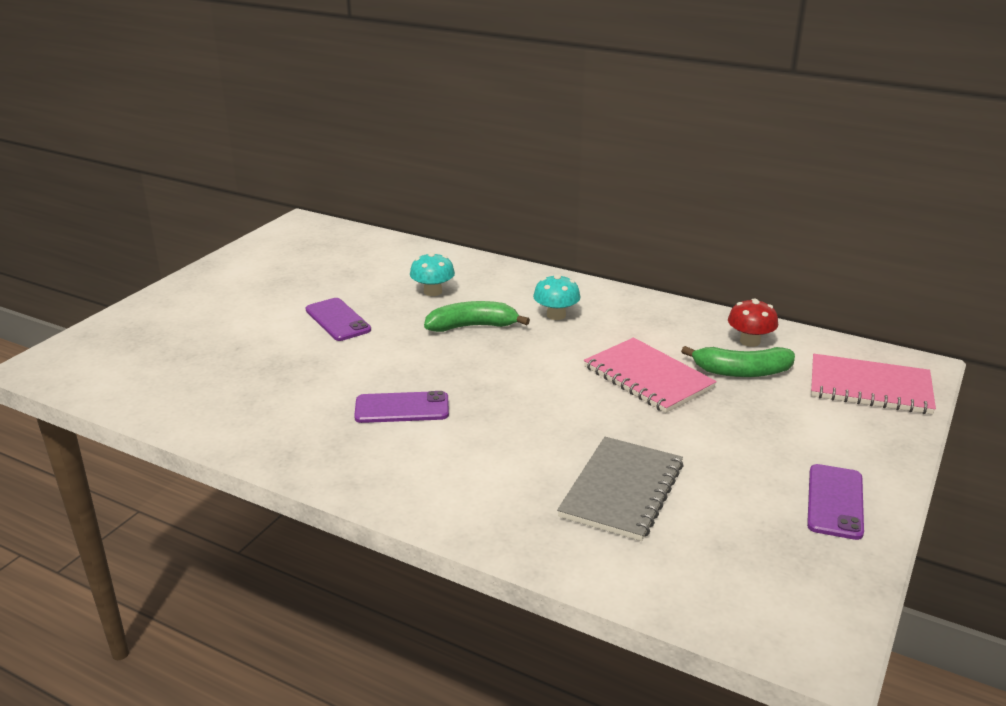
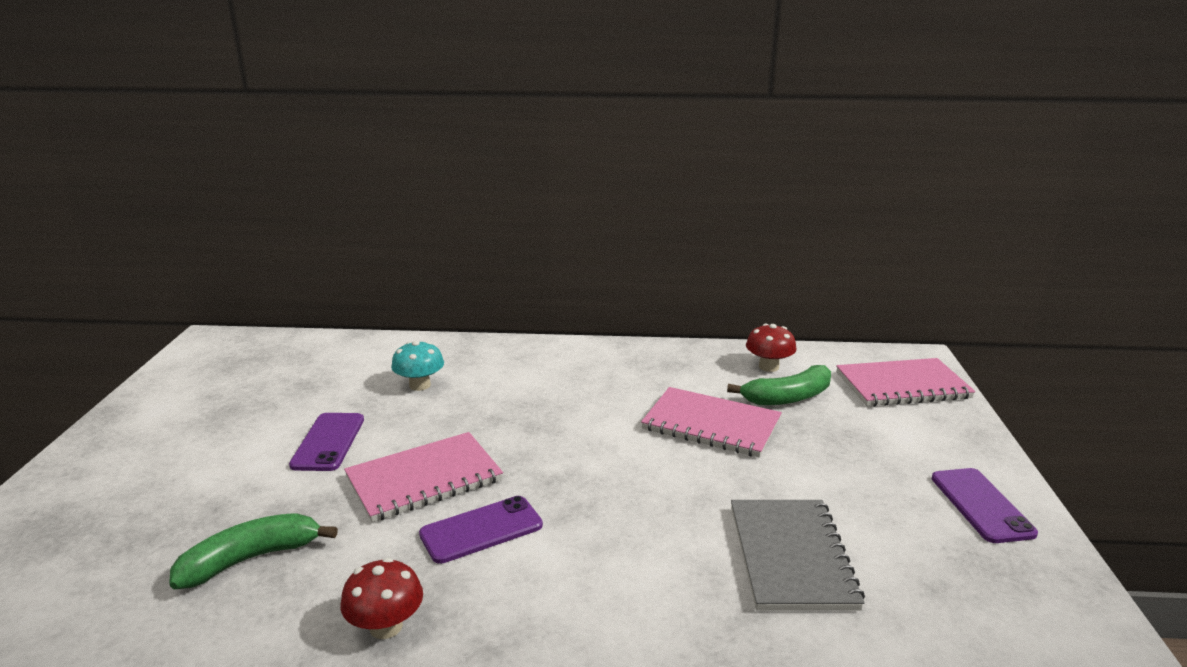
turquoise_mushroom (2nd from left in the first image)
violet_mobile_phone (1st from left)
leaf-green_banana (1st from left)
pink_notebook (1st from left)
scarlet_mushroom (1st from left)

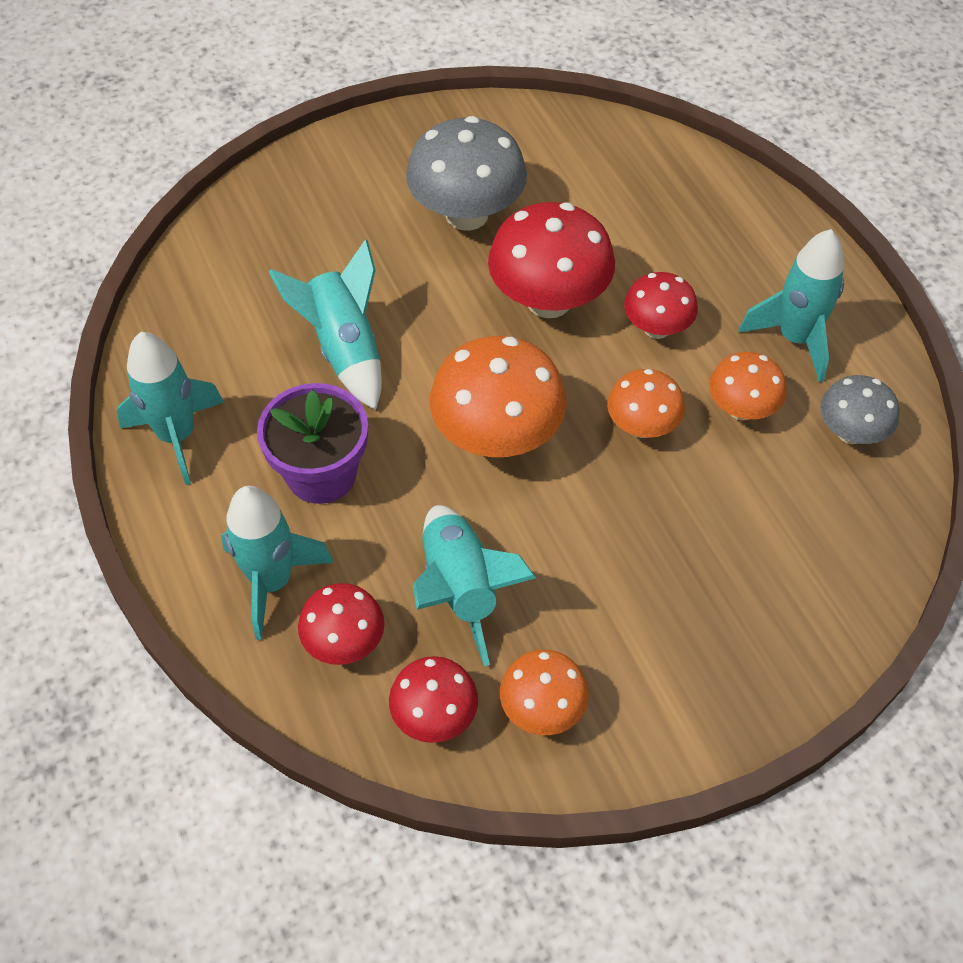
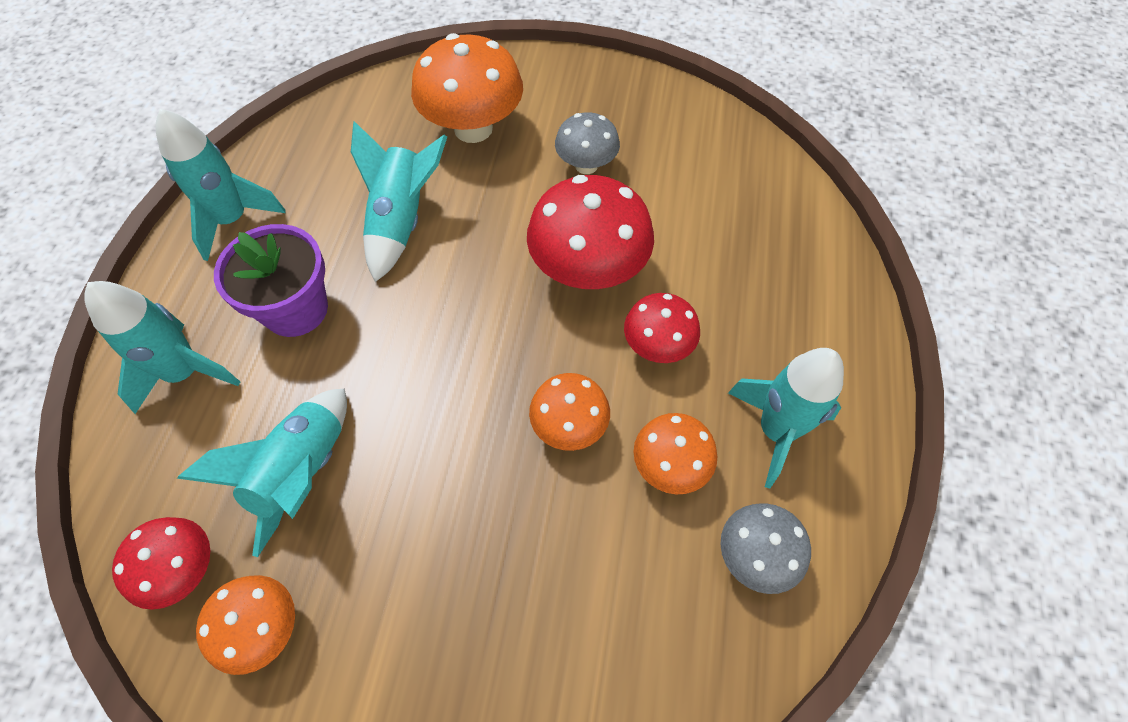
ash-grey_mushroom (1st from left)
orange-coloured_mushroom (2nd from left)
scarlet_mushroom (1st from left in the first image)

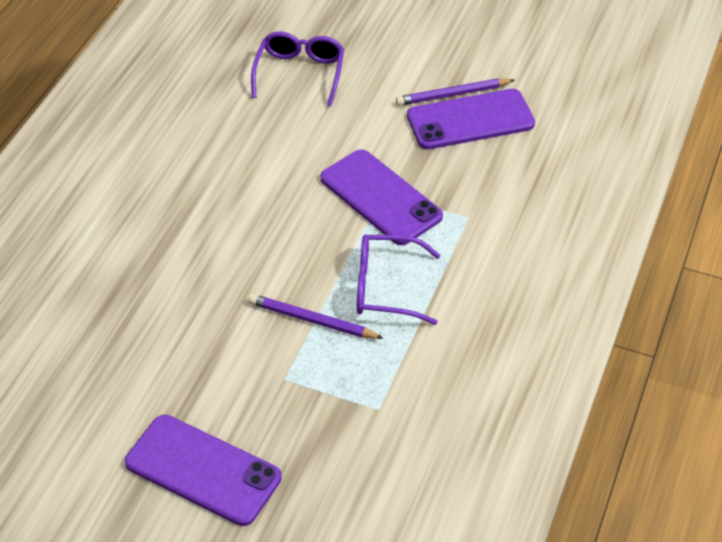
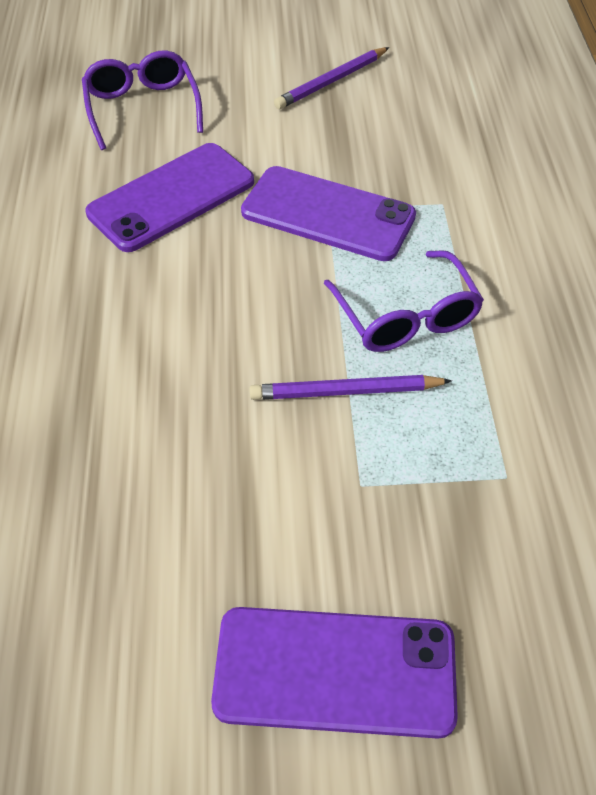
violet_mobile_phone (1st from left)
violet_eyeglasses (2nd from left)

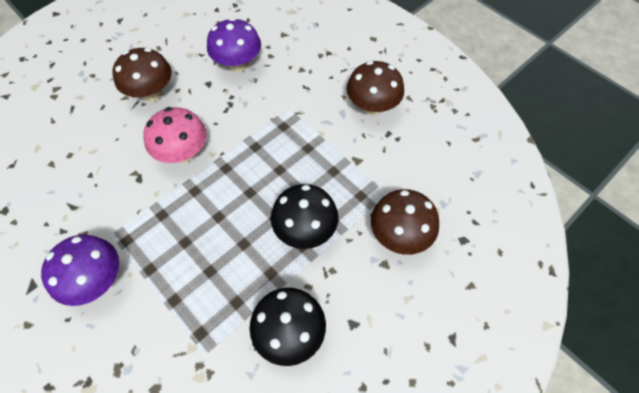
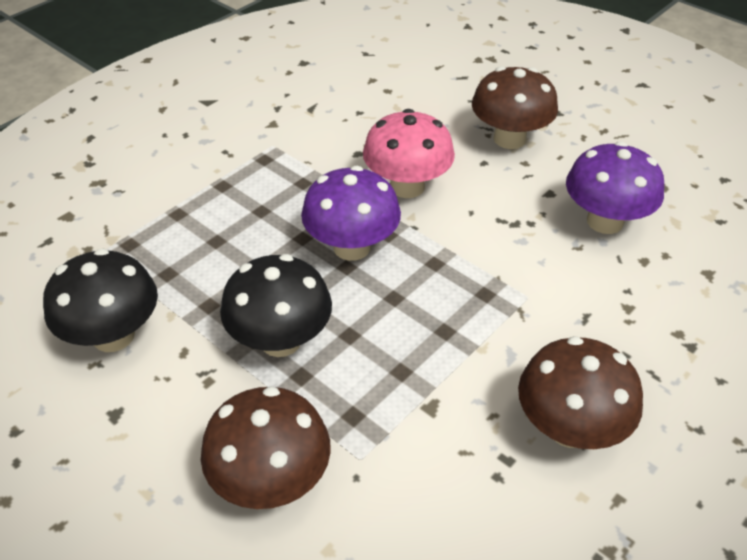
violet_mushroom (1st from left)

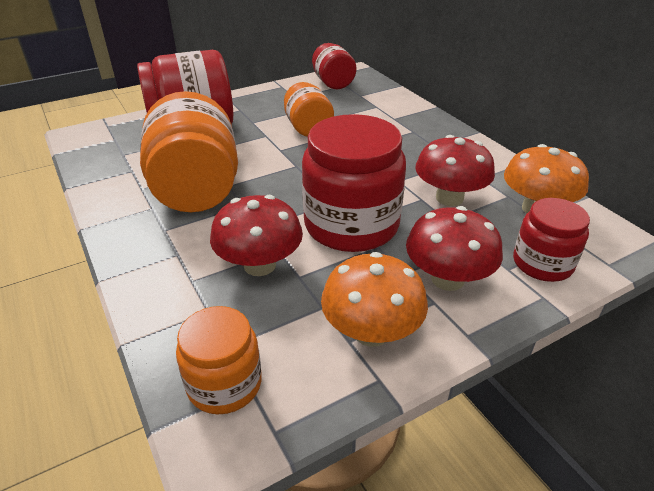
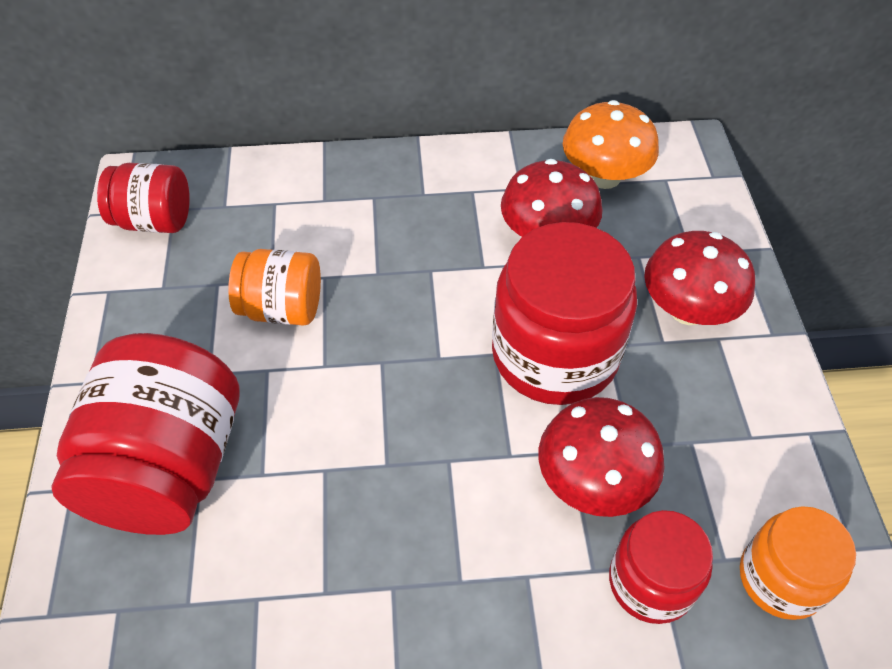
orange-coloured_jar (1st from left in the first image)
scarlet_jar (4th from left)
orange-coloured_mushroom (1st from left in the first image)

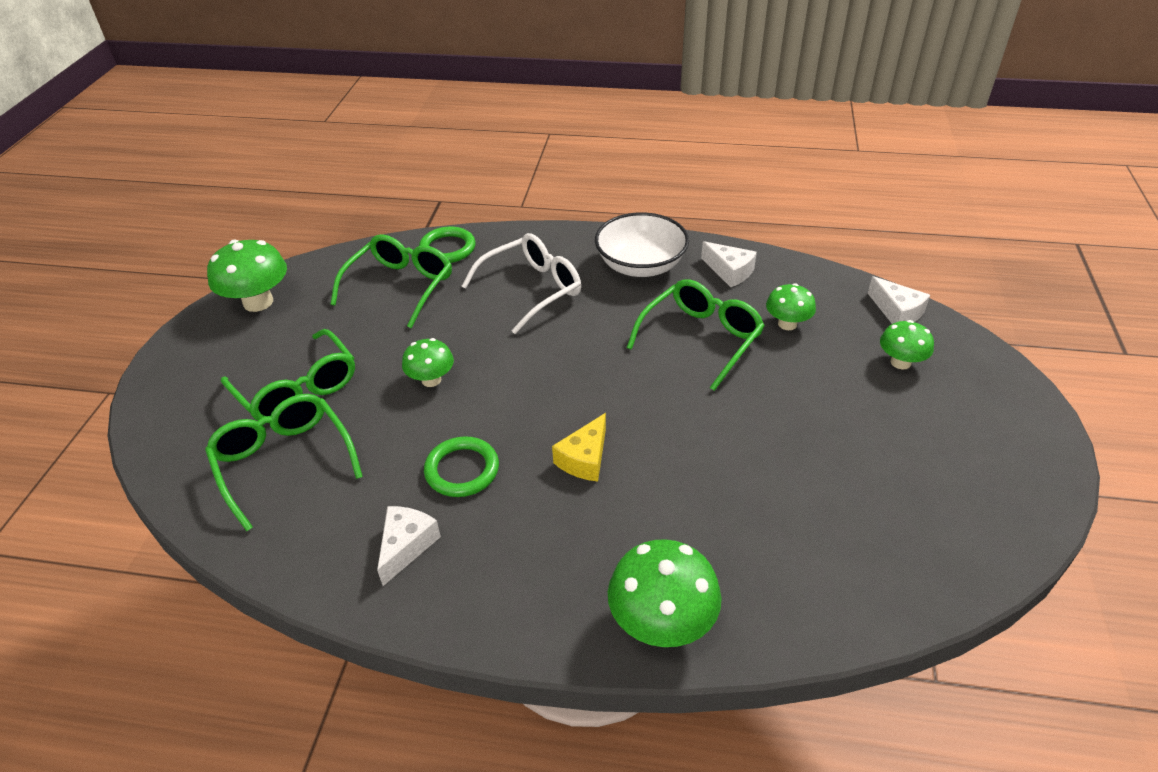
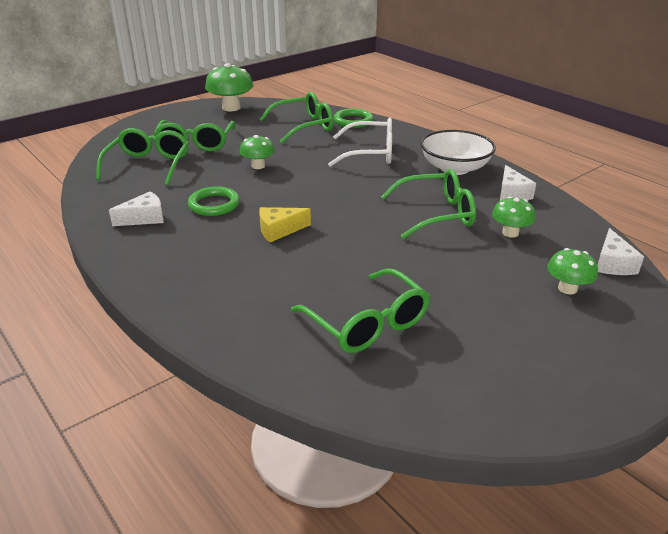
leaf-green_mushroom (3rd from left in the first image)
leaf-green_eyeglasses (4th from left)

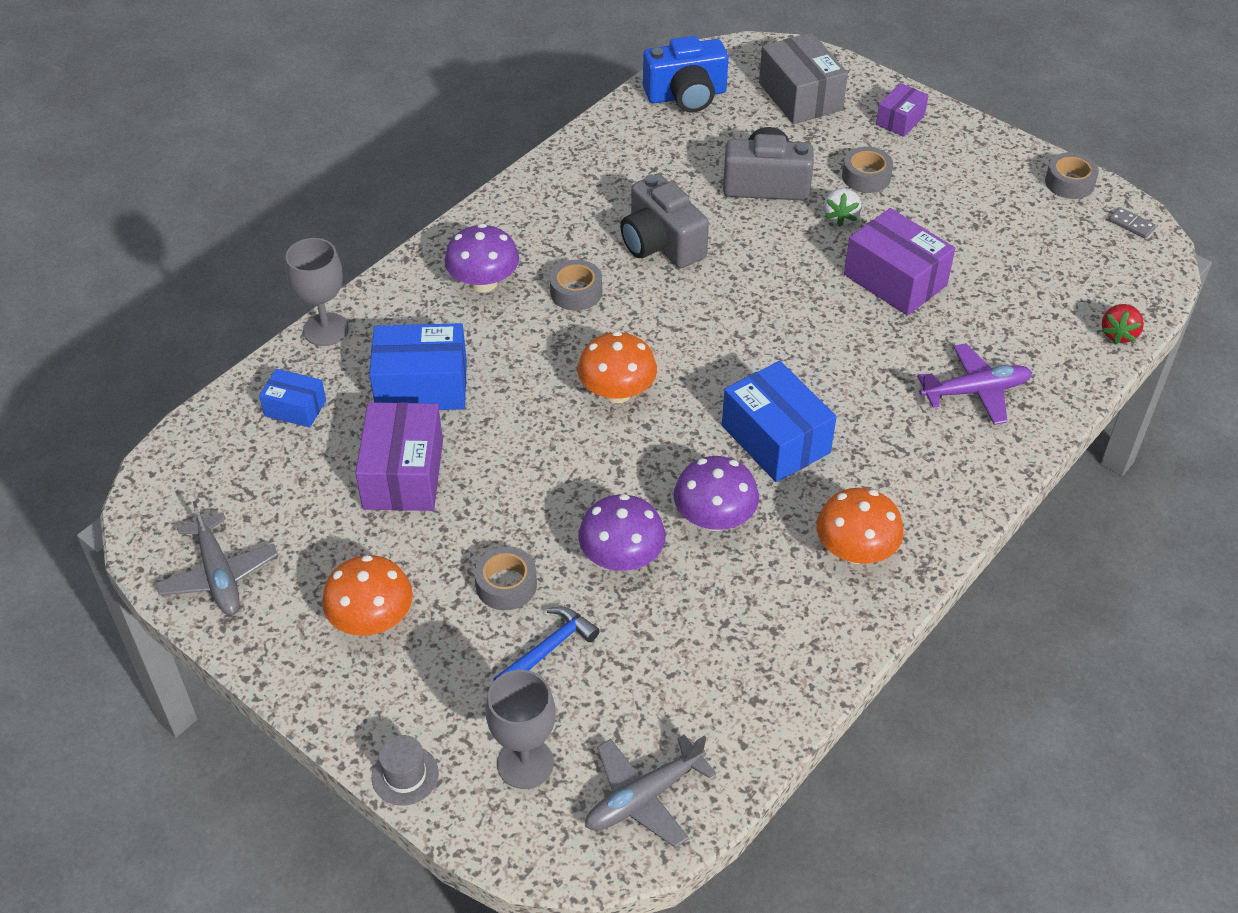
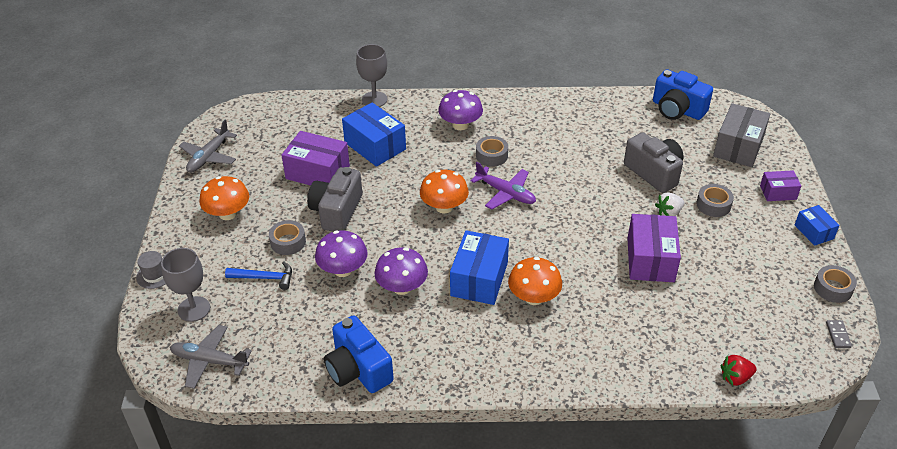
ash-grey_photo_camera (1st from left)
violet_toy_plane
royal_blue_parcel (3rd from left)
violet_parcel (1st from left)
orange-coloured_mushroom (3rd from left)
royal_blue_photo_camera (1st from left)

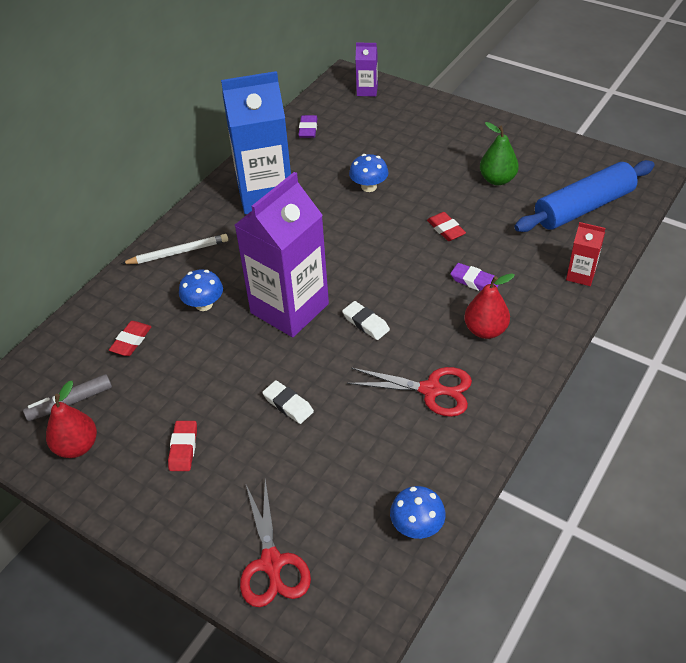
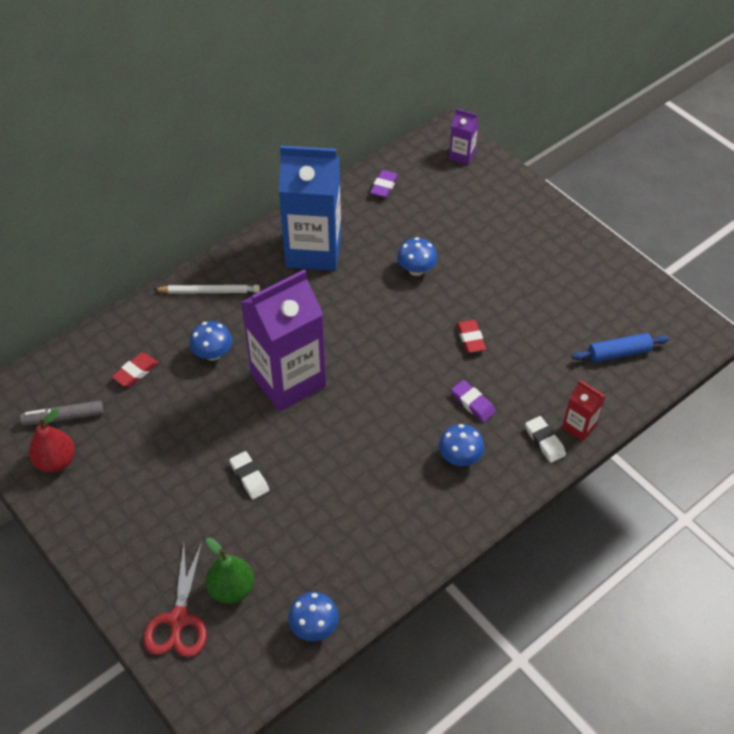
leaf-green_pear
royal_blue_pastry_roller
royal_blue_mushroom (4th from left)
white_eraser (2nd from left)
scarlet_pair_of_scissors (2nd from left in the first image)
scarlet_eraser (2nd from left in the first image)

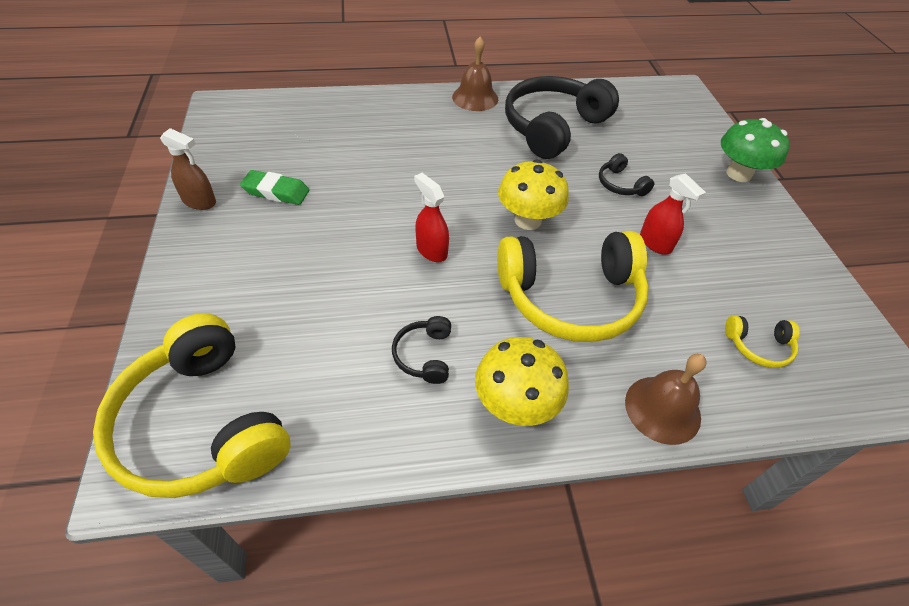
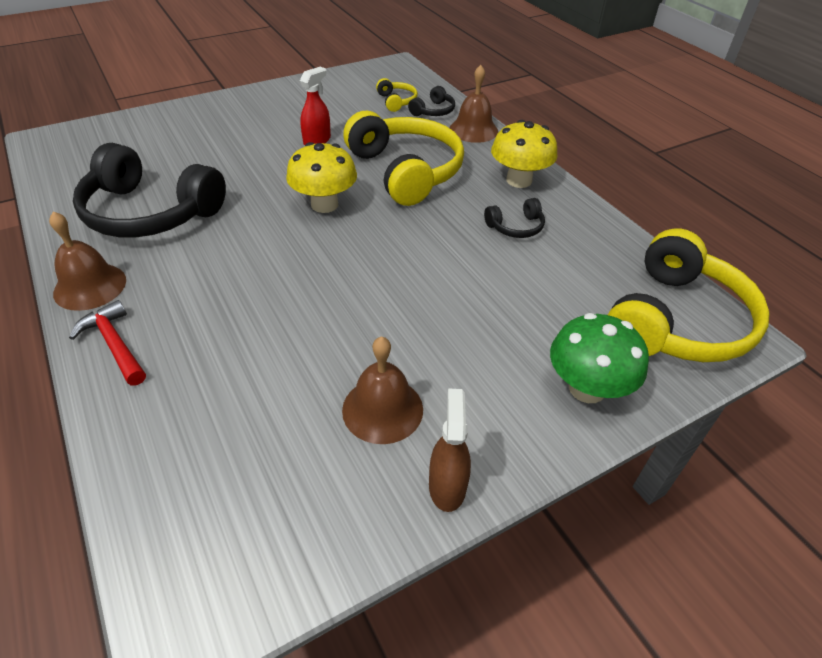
leaf-green_mushroom
ebony_headphones (2nd from left)
brown_hand_bell (2nd from left)
scarlet_spray_bottle (1st from left in the first image)
scarlet_claw_hammer

